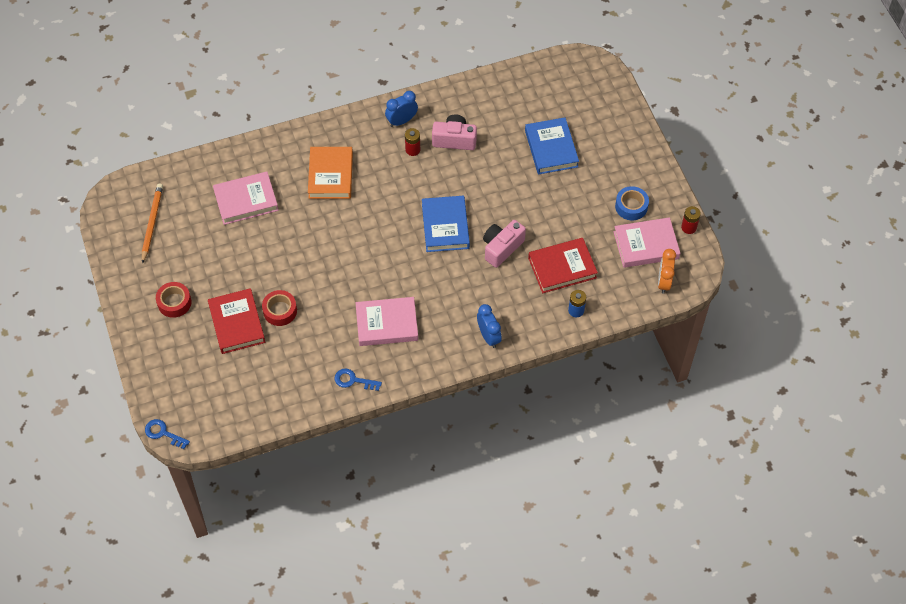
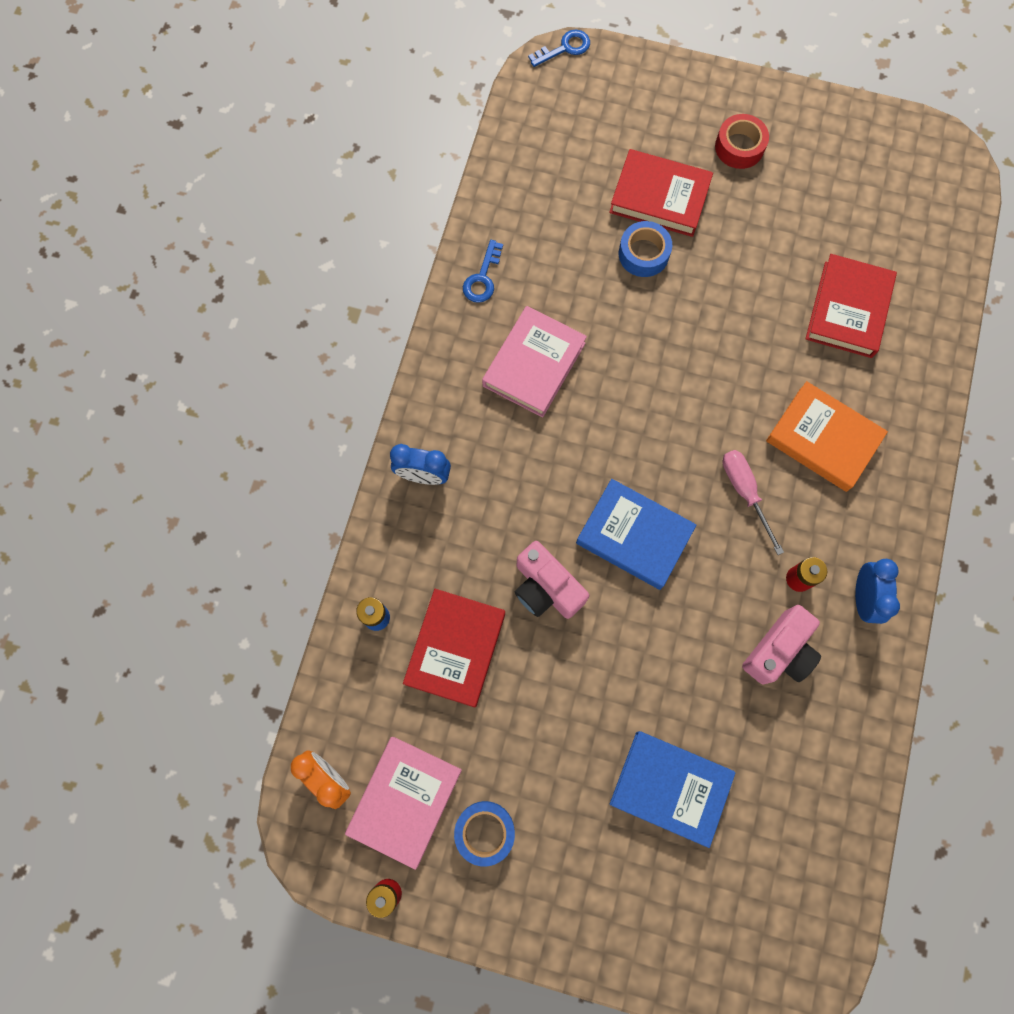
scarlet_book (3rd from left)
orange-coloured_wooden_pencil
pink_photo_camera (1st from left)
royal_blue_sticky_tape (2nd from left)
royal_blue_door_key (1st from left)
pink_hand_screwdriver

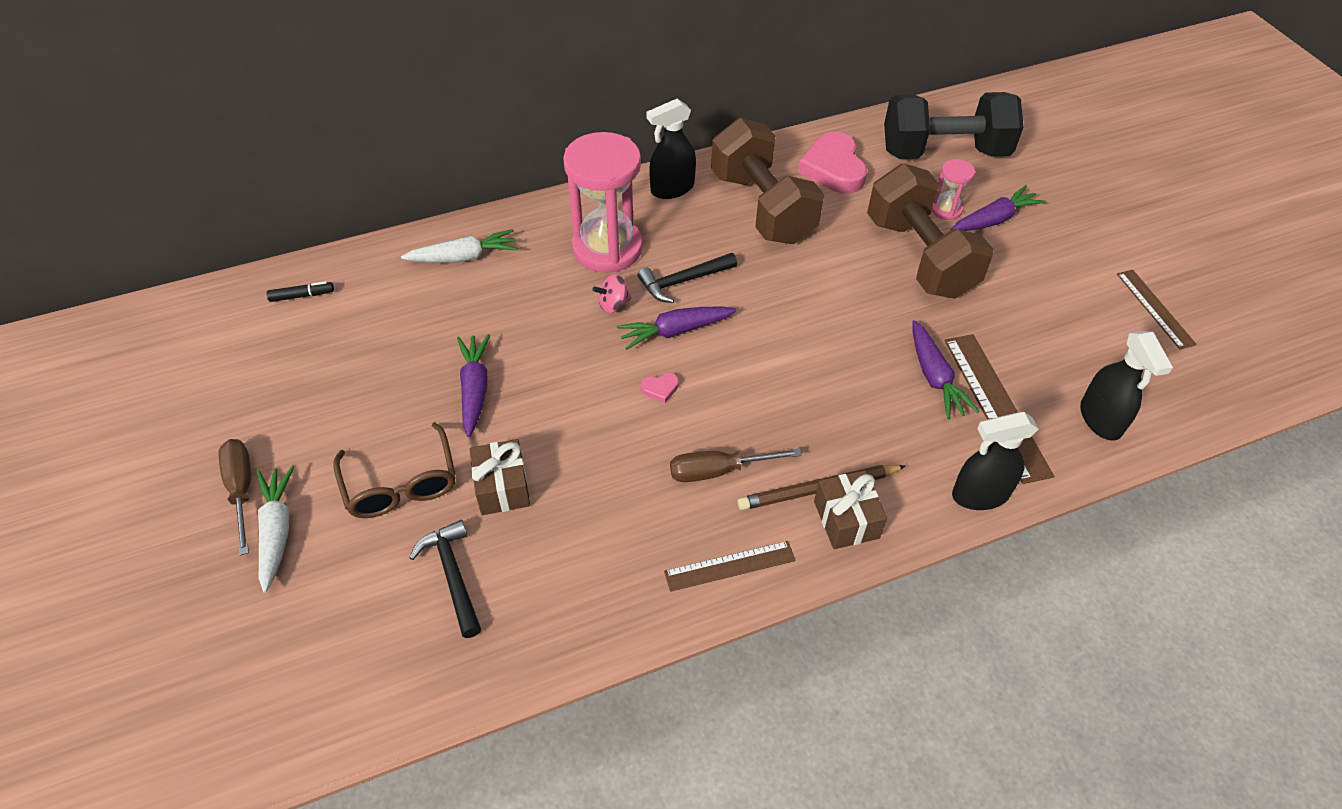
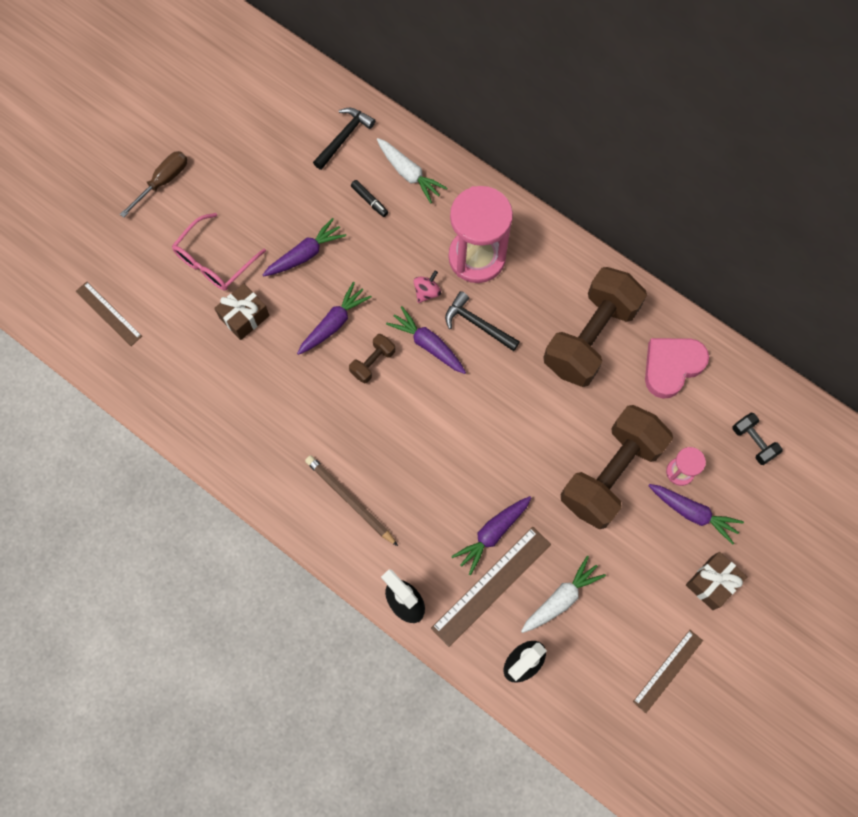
ebony_hand_weight
ebony_spray_bottle (1st from left in the first image)
pink_spinning_top
ebony_marker
brown_hand_weight (1st from left)
pink_eyeglasses
brown_hand_screwdriver (2nd from left in the first image)
white_carrot (2nd from left)
brown_wrapped_gift (2nd from left)
ebony_claw_hammer (1st from left)
brown_ruler (1st from left)
violet_carrot (2nd from left)

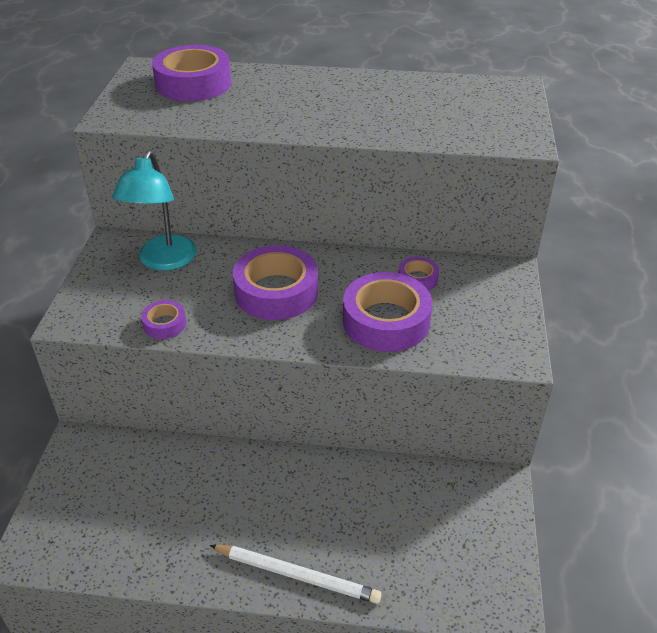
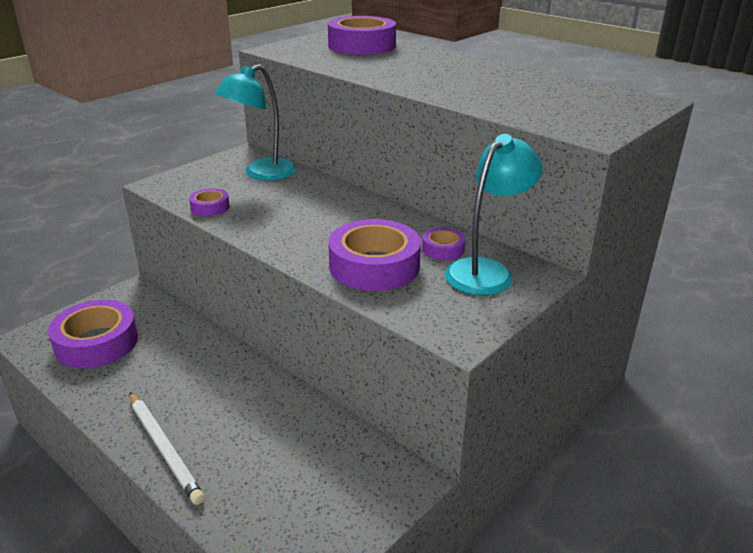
violet_sticky_tape (1st from left)
turquoise_desk_lamp (2nd from left)

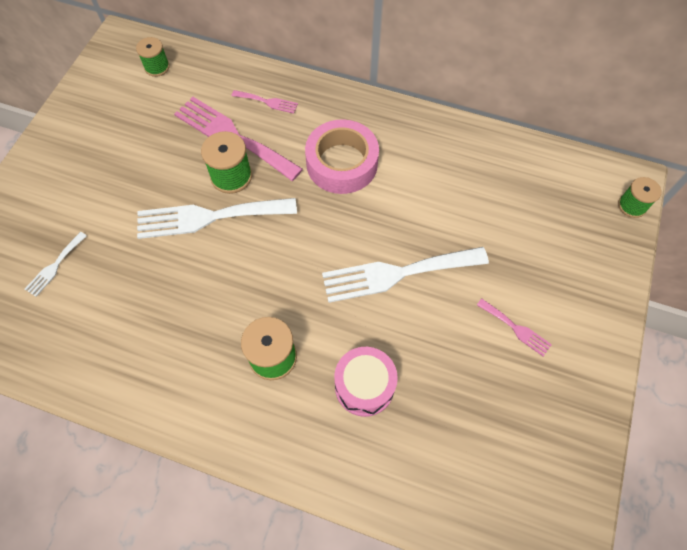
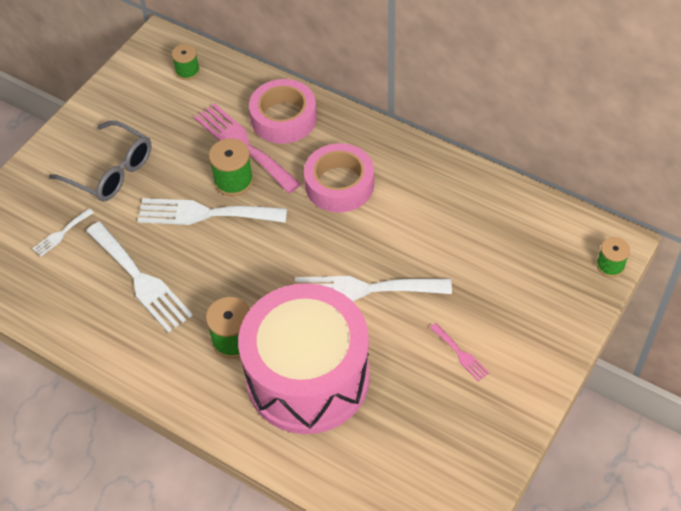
pink_sticky_tape (1st from left)
pink_toy_drum
ash-grey_eyeglasses
white_dinner_fork (2nd from left)

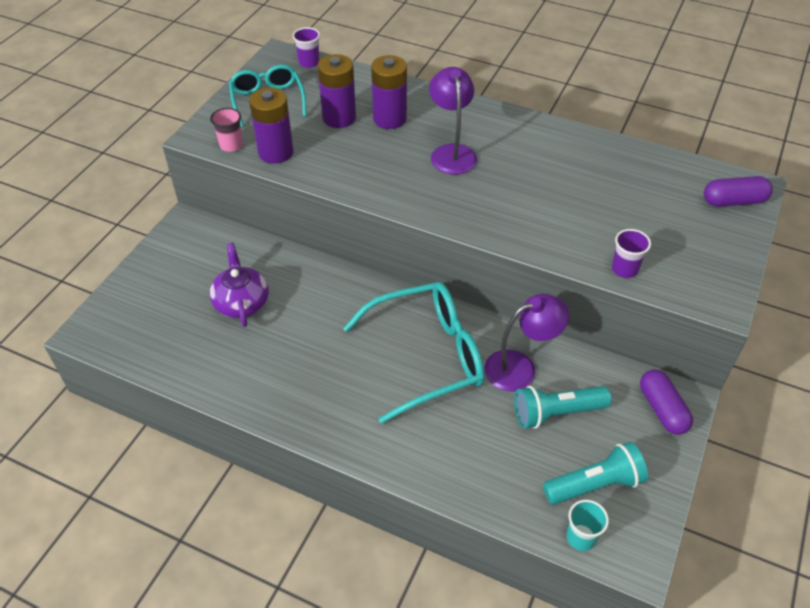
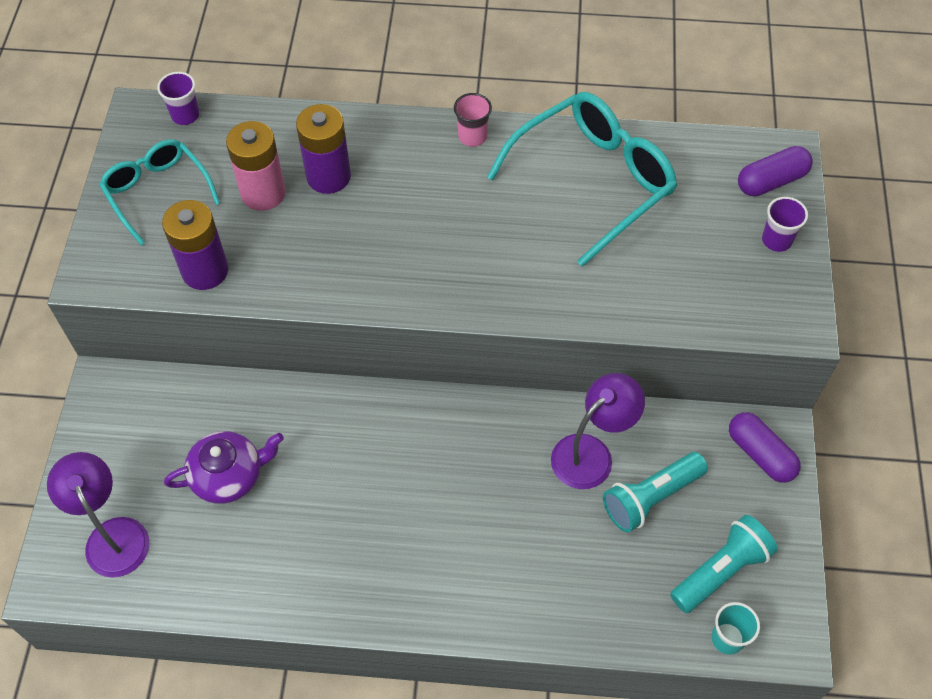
pink_battery
violet_desk_lamp (1st from left)
pink_beaker
violet_beaker (2nd from left)
violet_teapot
turquoise_eyeglasses (2nd from left)

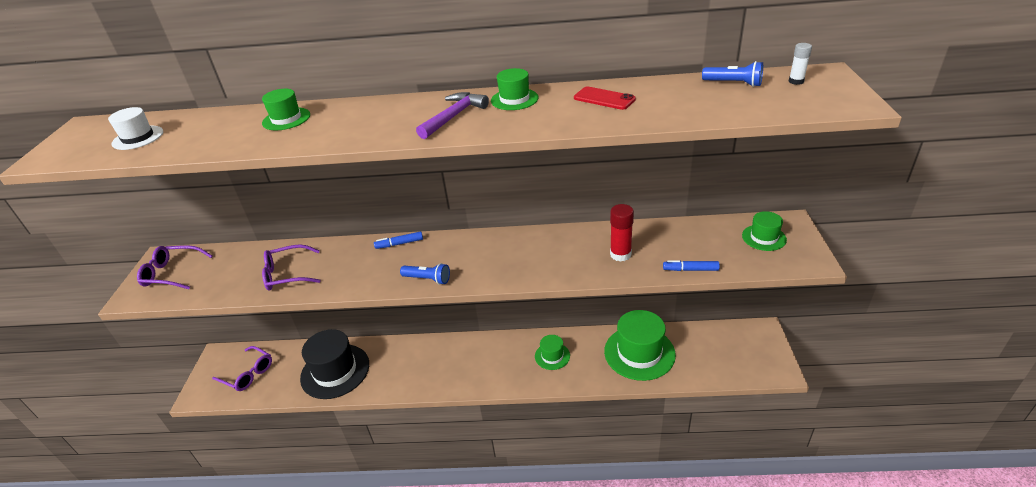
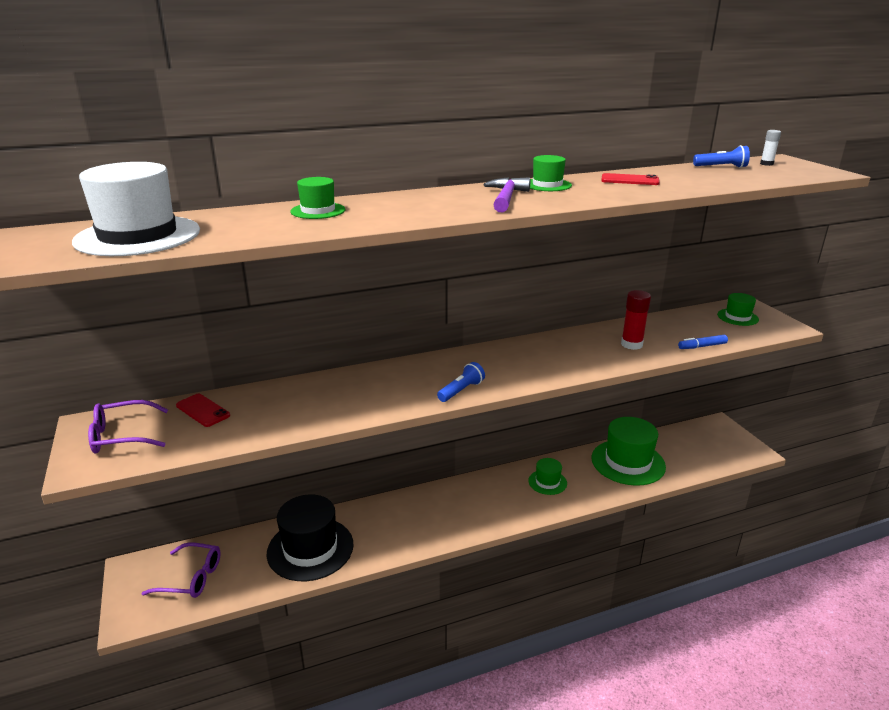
white_hat
royal_blue_marker (1st from left in the first image)
violet_eyeglasses (3rd from left in the first image)
royal_blue_pocket_torch (1st from left)
scarlet_mobile_phone (1st from left)

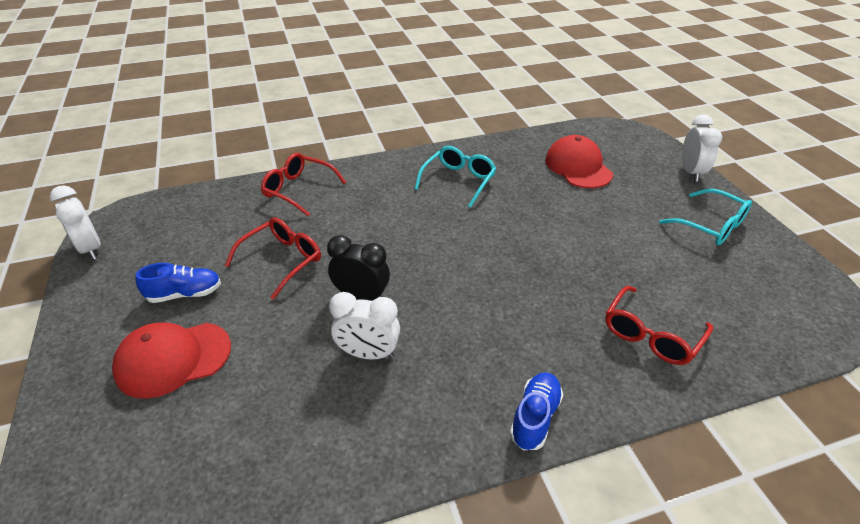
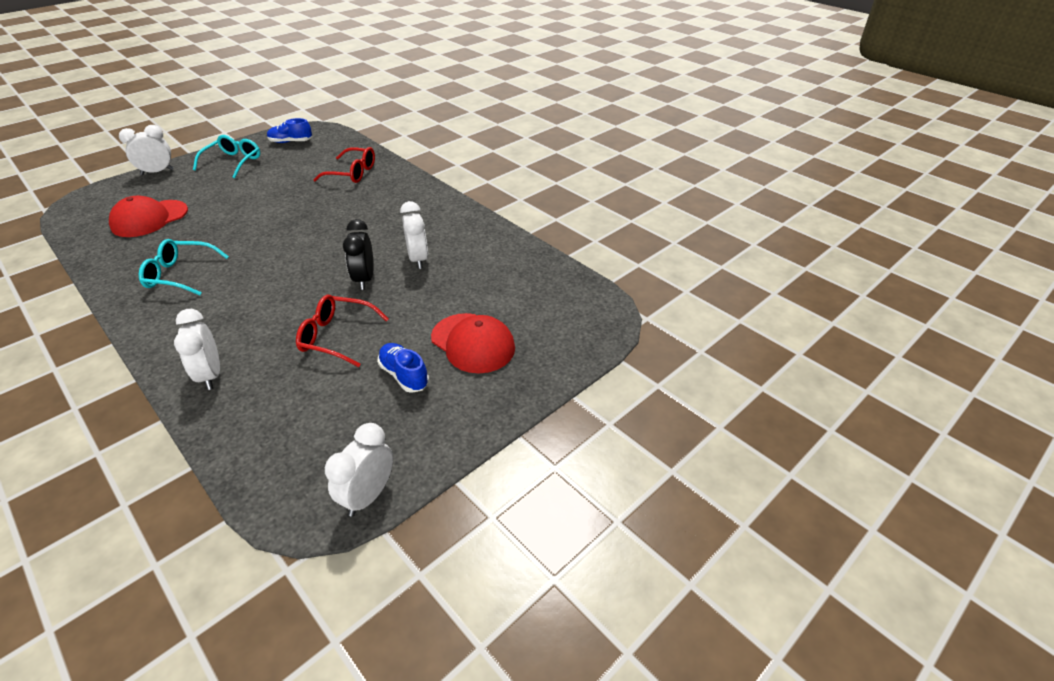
white_clock (2nd from left)
royal_blue_lace-up_shoe (1st from left)

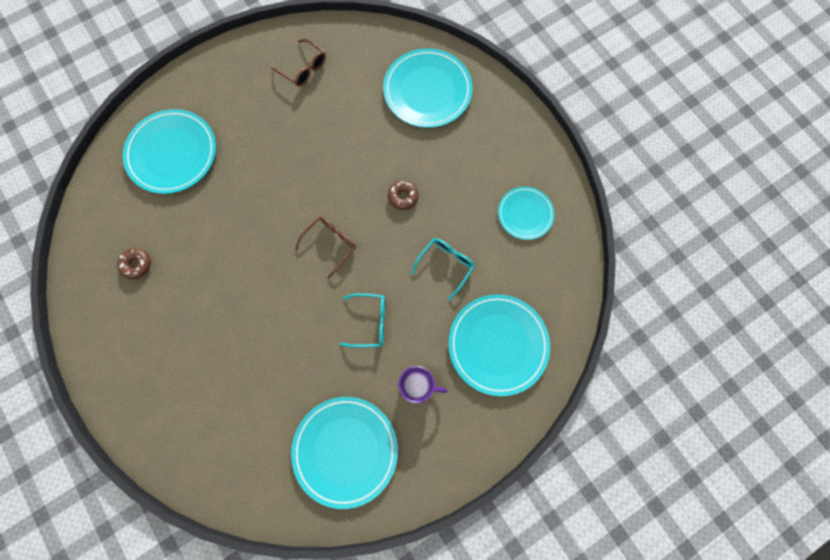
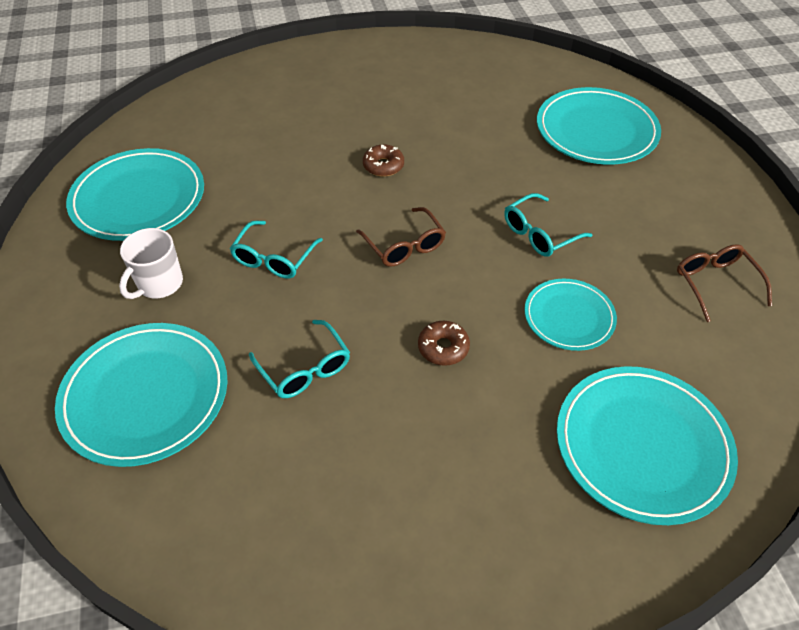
brown_eyeglasses (2nd from left)
turquoise_plate (3rd from left)
brown_glazed_donut (1st from left)
white_coffee_mug
turquoise_eyeglasses (3rd from left)

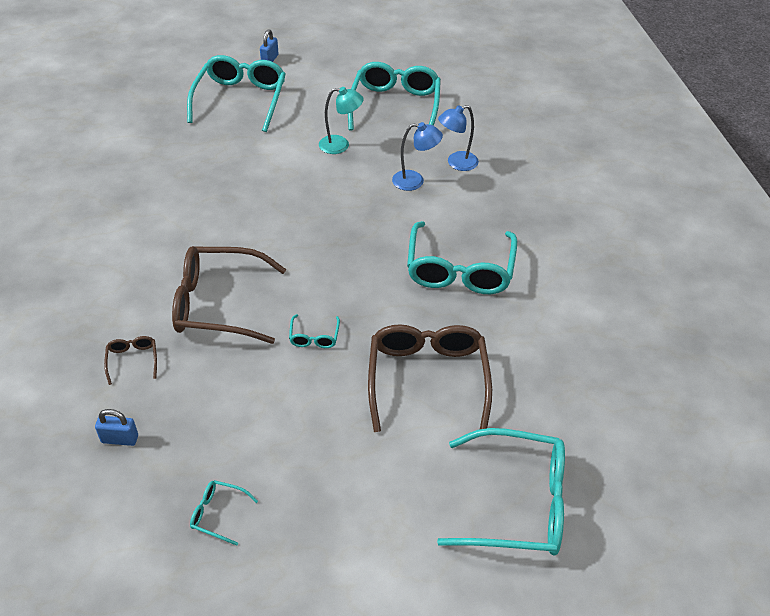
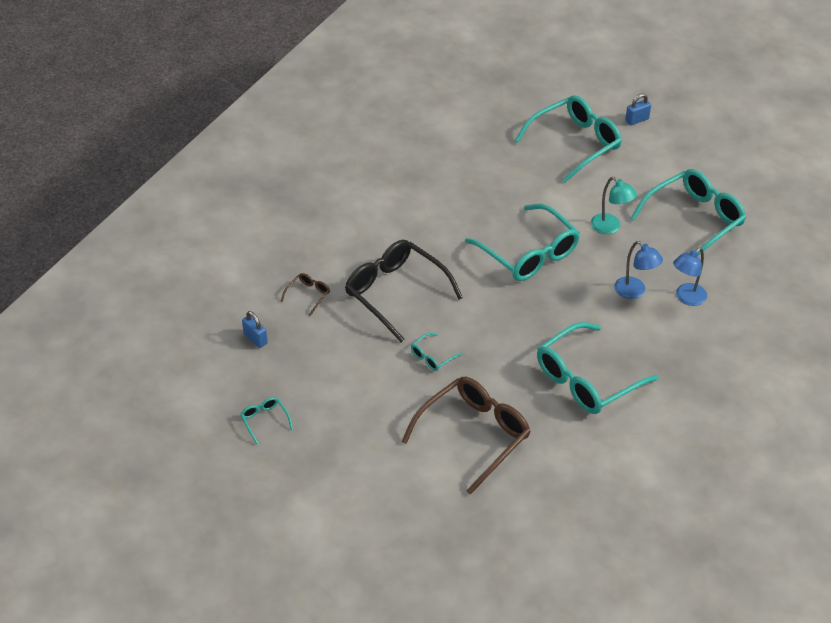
royal_blue_desk_lamp (2nd from left)
ebony_eyeglasses
turquoise_eyeglasses (3rd from left)

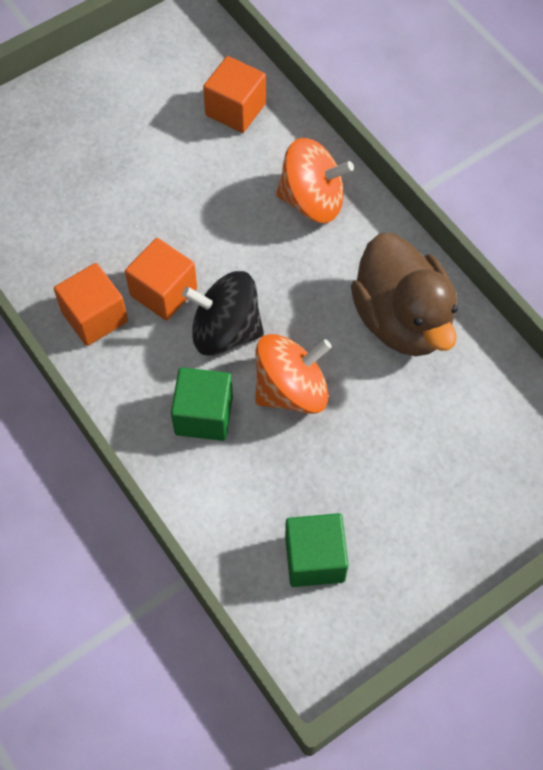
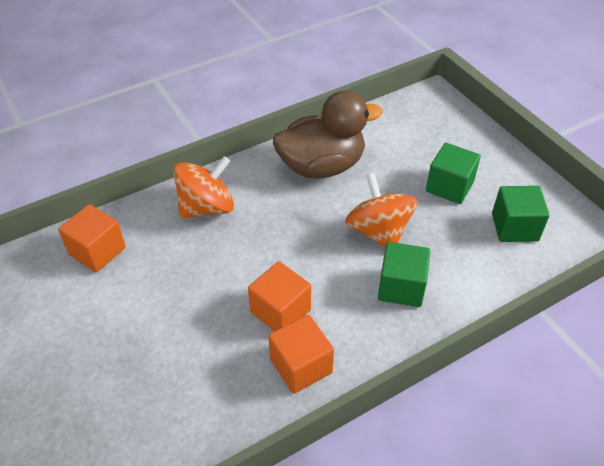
orange-coloured_spinning_top (1st from left)
ebony_spinning_top
leaf-green_block (2nd from left)

